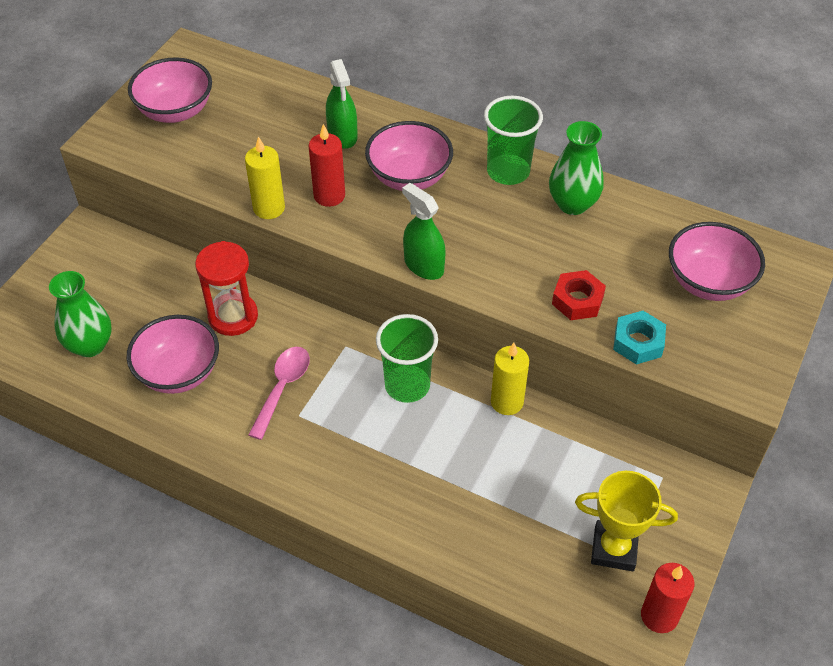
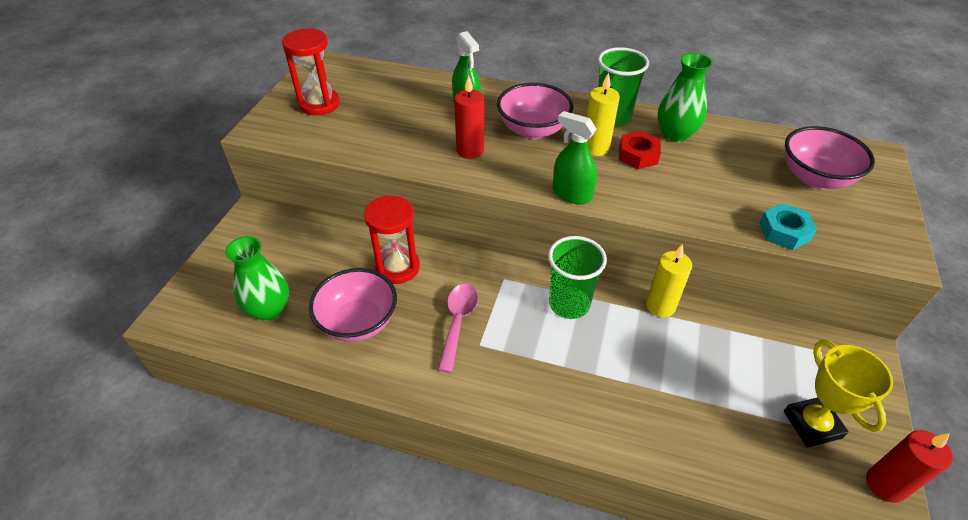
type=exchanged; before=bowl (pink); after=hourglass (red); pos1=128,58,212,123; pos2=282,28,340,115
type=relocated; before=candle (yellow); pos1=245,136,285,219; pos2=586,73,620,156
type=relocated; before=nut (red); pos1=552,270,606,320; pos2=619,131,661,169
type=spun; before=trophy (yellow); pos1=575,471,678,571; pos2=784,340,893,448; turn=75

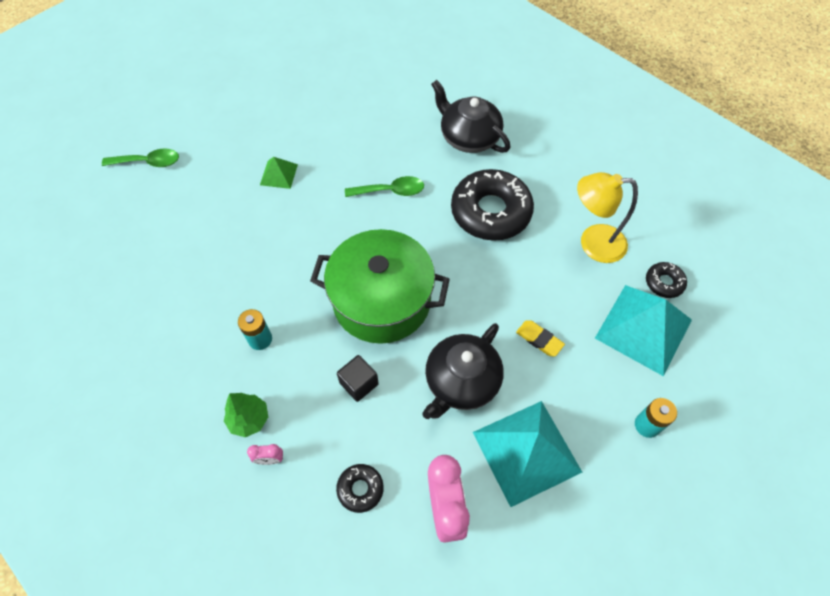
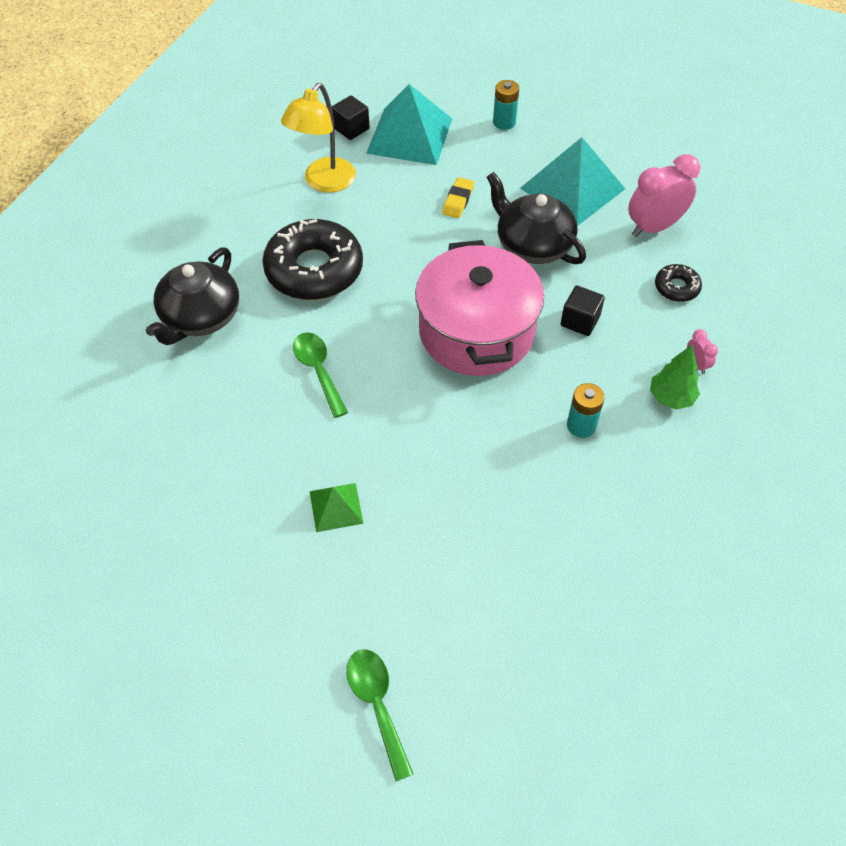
type=spun; before=lamp (yellow); pos1=577,172,638,263; pos2=281,83,356,193; turn=45
type=colour; before=pot (green); after=pot (pink); pos1=310,229,450,344; pos2=415,240,544,376
type=exchanged; before=donut (black); after=cube (black); pos1=646,262,687,298; pos2=332,96,370,140
type=spun; before=teapot (black); pos1=423,323,504,419; pos2=487,172,586,264; turn=-150

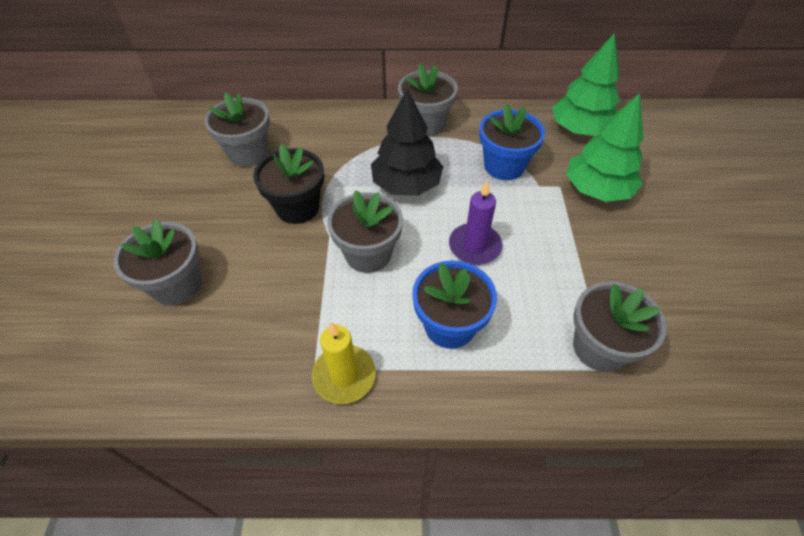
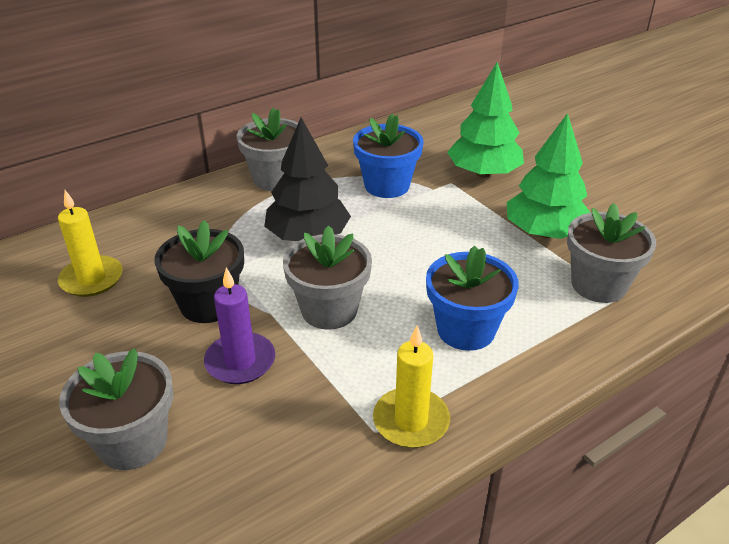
type=relocated; before=tree (green); pos1=552,33,620,136; pos2=507,113,591,239
type=exchanged; before=flower pot (grey); after=candle (yellow); pos1=204,93,270,167; pos2=58,190,123,297
type=relocated; before=candle (purple); pos1=449,181,503,265; pos2=204,267,275,384

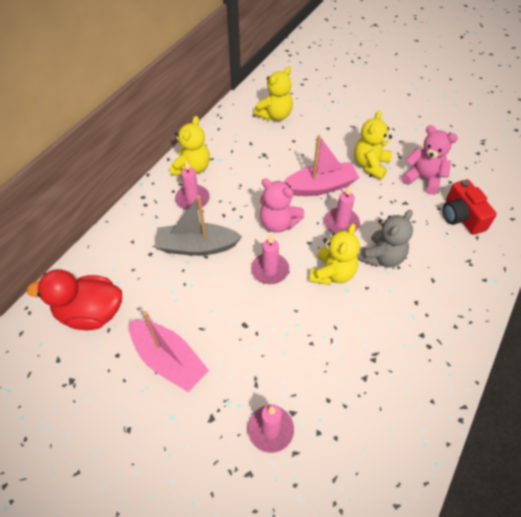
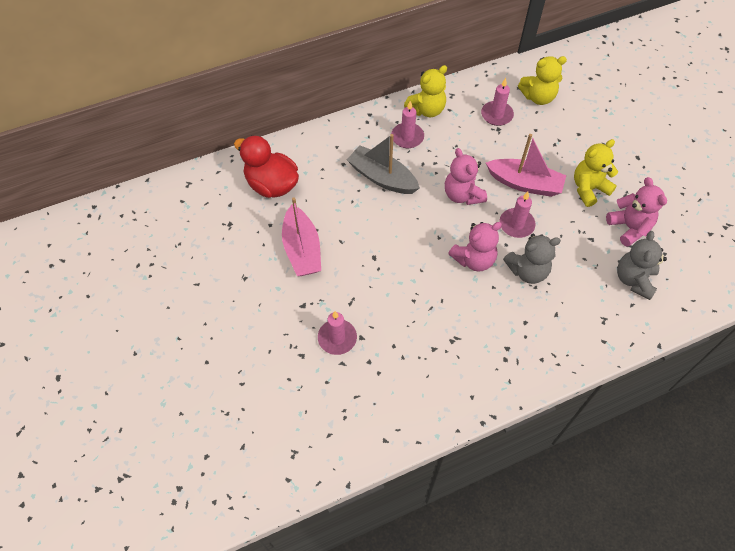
type=exchanged; before=camera (red); after=teddy bear (grey); pos1=443,179,497,235; pos2=617,231,667,300
type=colour; before=teddy bear (yellow); after=teddy bear (pink); pos1=309,224,360,285; pos2=448,222,502,272
type=relocated; before=candle (pink); pos1=251,235,289,284; pos2=481,78,514,126

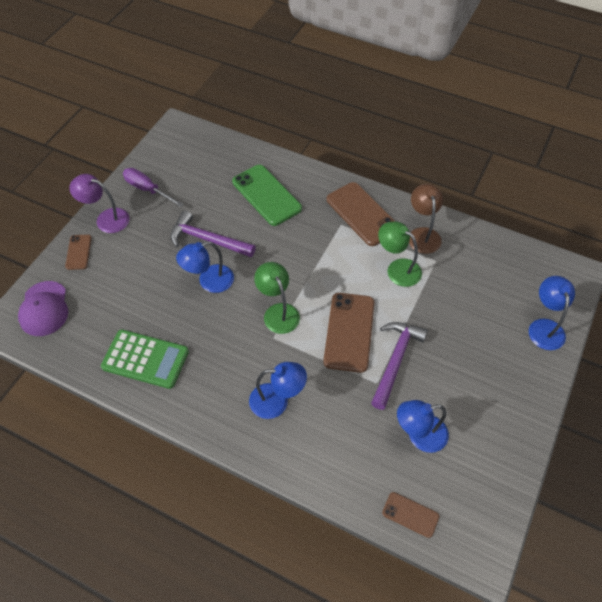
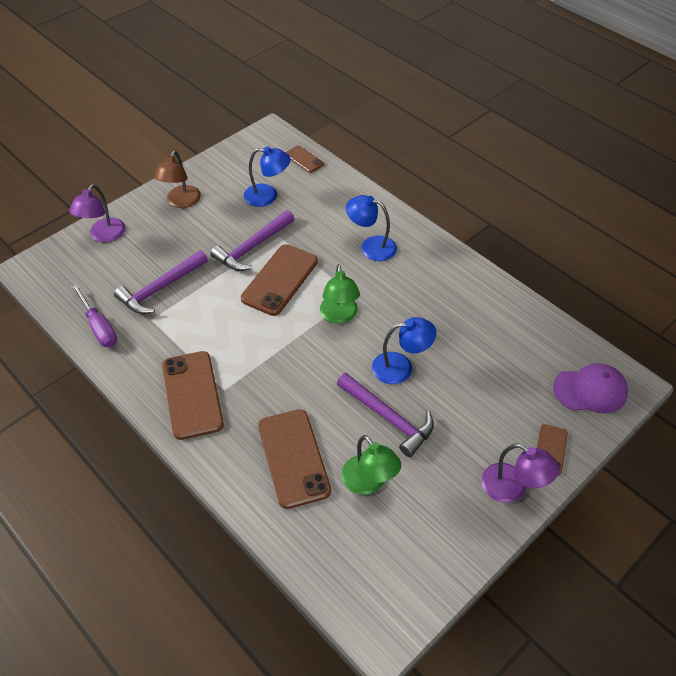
type=colour; before=phone (green); after=phone (brown); pos1=232,165,302,226; pos2=258,409,331,509
type=relocated; before=screwdriver (purple); pos1=123,168,184,207; pos2=72,284,117,347
type=relocated; before=lamp (brown); pos1=409,184,443,254; pos2=154,151,201,208
type=relocated; before=lamp (green); pos1=378,222,422,287; pos2=342,435,401,495
type=colour; before=lamp (blue); after=lamp (purple); pos1=529,276,575,350; pos2=69,184,125,242
type=spun; before=cap (purple); pos1=18,281,68,336; pos2=553,363,628,413; turn=75
type=missing; before=calculator (green); pos1=101,329,189,389
type=appeared; after=hammer (purple); pos2=114,250,208,314

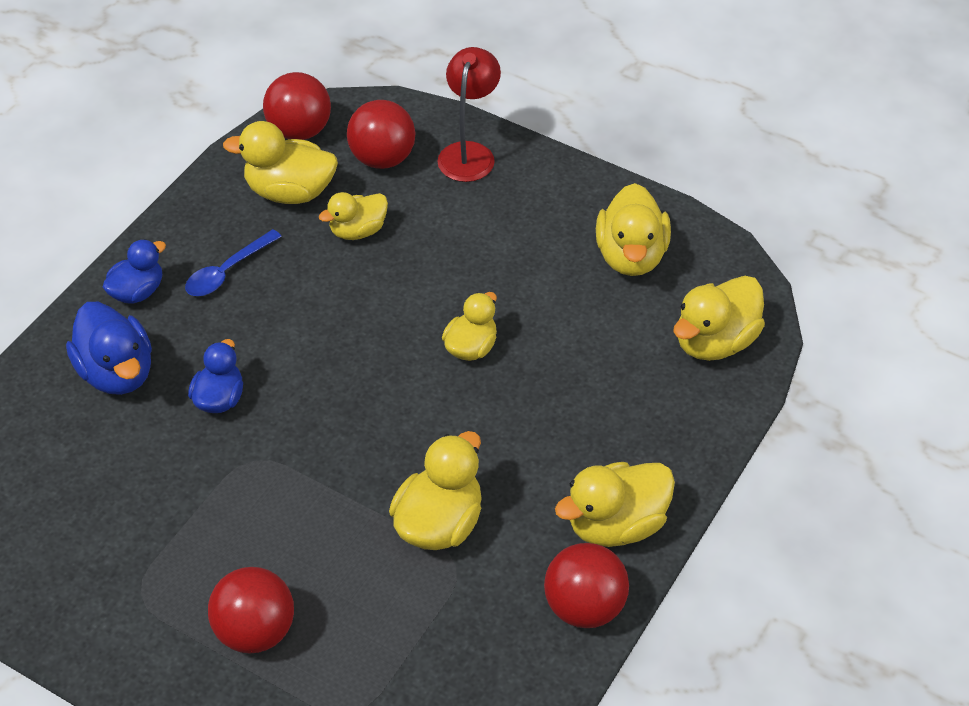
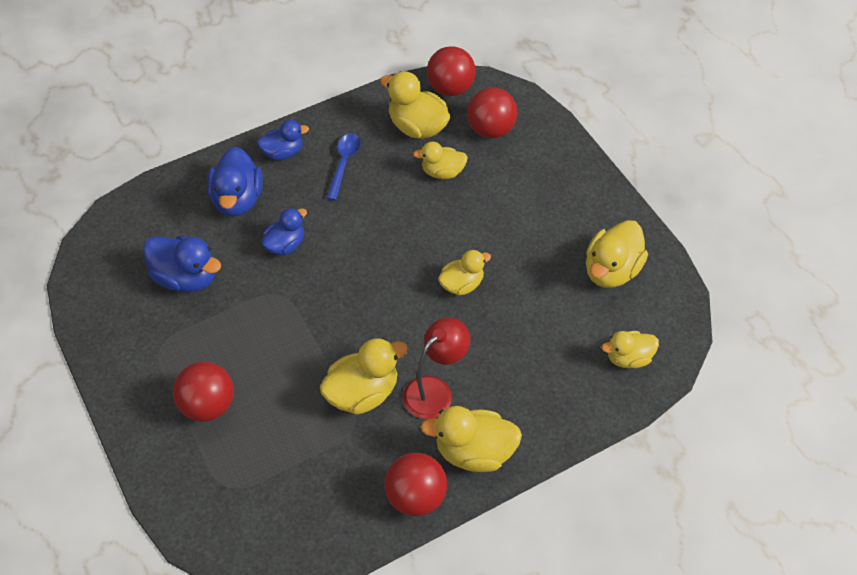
type=relocated; before=lamp (red); pos1=437,47,501,182; pos2=403,317,470,419
type=spun; before=spoon (blue); pos1=185,229,282,296; pos2=327,133,361,201; turn=120
type=size; before=duck (yellow); pos1=673,276,765,361; pos2=602,331,659,368; scale=0.65
type=appeared; after=duck (blue); pos2=143,236,221,292

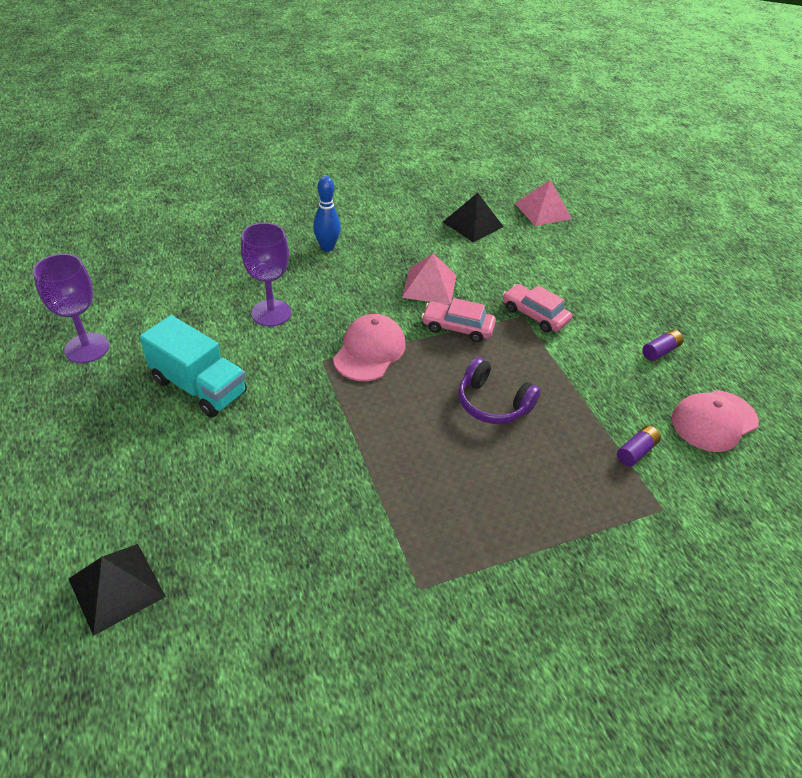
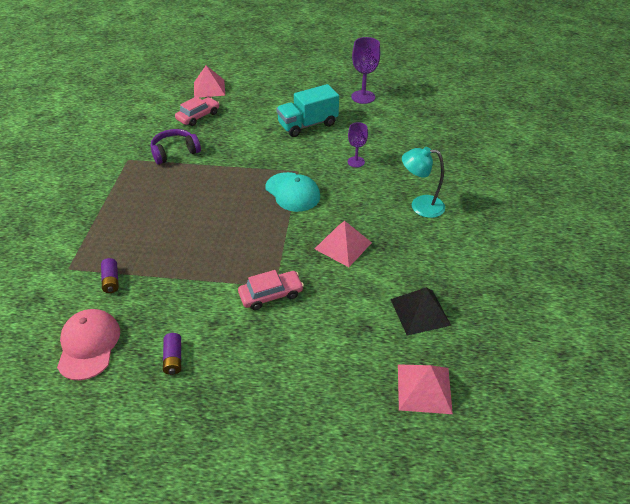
type=exchanged; before=bowling pin (blue); after=lamp (turquoise); pos1=313,176,341,252; pos2=402,147,445,218
type=size; before=goblet (purple); pos1=241,223,291,326; pos2=348,122,368,167; scale=0.63
type=relocated; before=car (pink); pos1=422,298,496,342; pos2=175,97,219,126
type=colour; before=cap (pink); after=cap (turquoise); pos1=333,314,405,381; pos2=266,172,320,212
type=relocated; before=headphones (purple); pos1=458,357,541,424; pos2=150,129,201,164
type=colour; before=pyramid (black); after=pyramid (pink); pos1=68,544,166,636; pos2=194,66,225,98

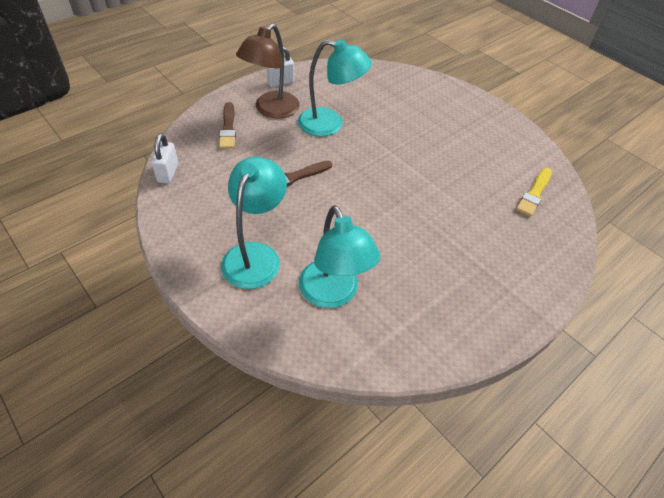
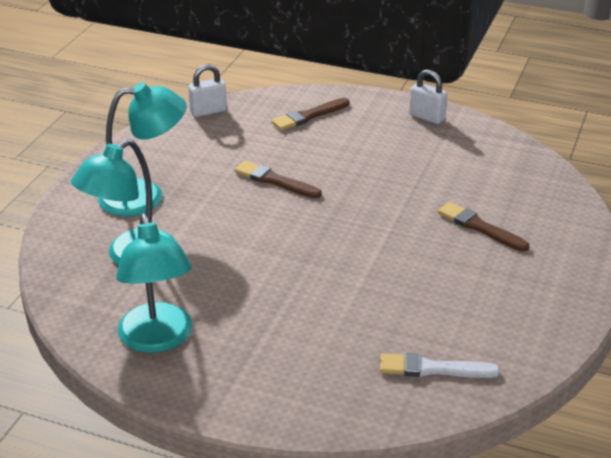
type=missing; before=lamp (brown); pos1=236,23,300,119
type=relocated; before=lamp (turquoise); pos1=298,39,372,137; pos2=116,213,192,353
type=colour; before=brush (yellow); after=brush (white); pos1=516,168,552,217; pos2=380,353,500,378
type=appeared; after=brush (brown); pos2=438,202,529,252

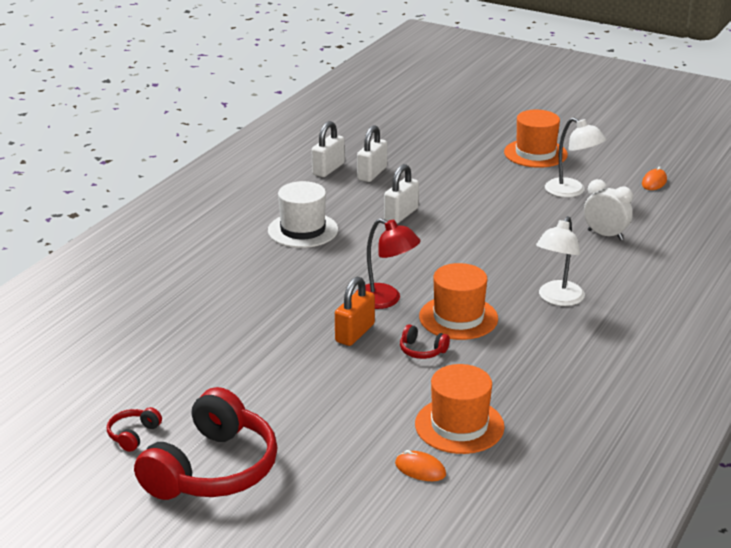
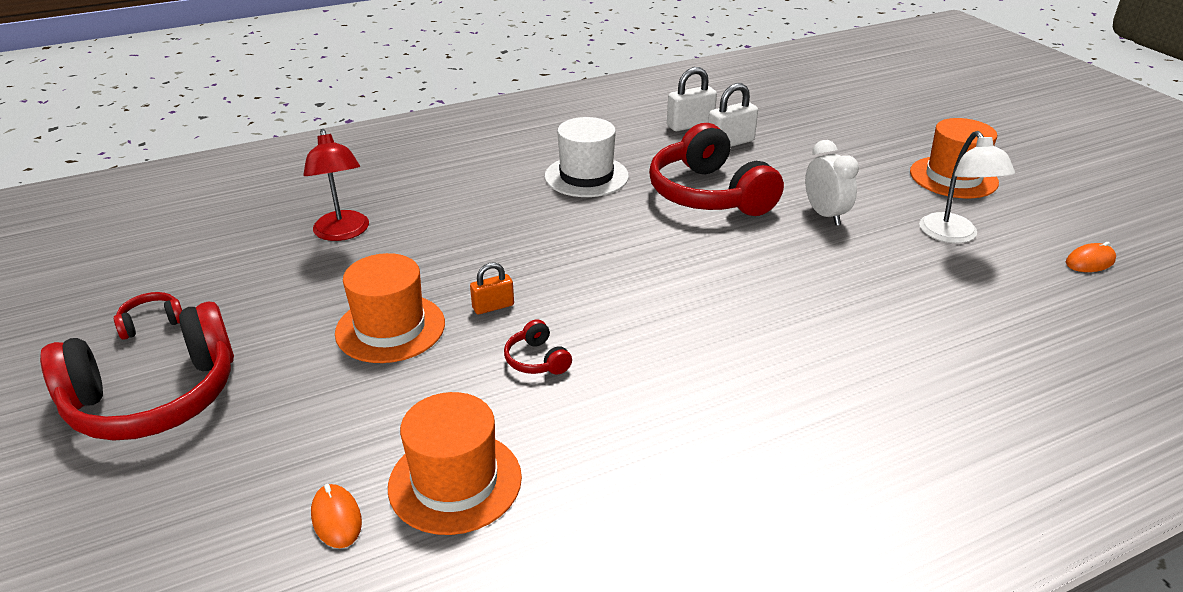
type=exchanged; before=padlock (white); after=headphones (red); pos1=384,164,419,224; pos2=649,123,784,216
type=relocated; before=clock (white); pos1=584,179,633,240; pos2=805,140,859,226
type=missing; before=lamp (white); pos1=536,216,585,306
type=relocated; before=lamp (red); pos1=365,218,421,309; pos2=303,129,369,241
type=relocated; before=hat (orange); pos1=419,263,498,340; pos2=335,253,445,363
type=size; before=padlock (orange); pos1=335,277,375,346; pos2=470,262,514,314; scale=0.63

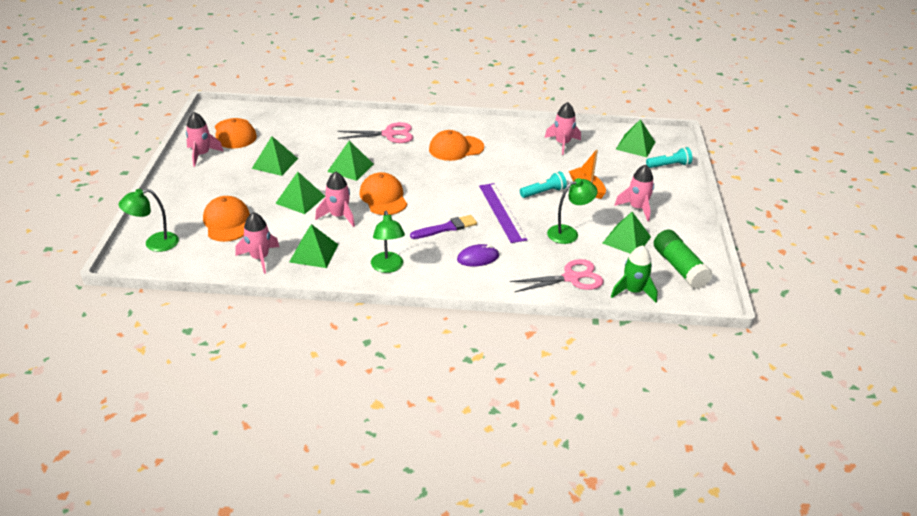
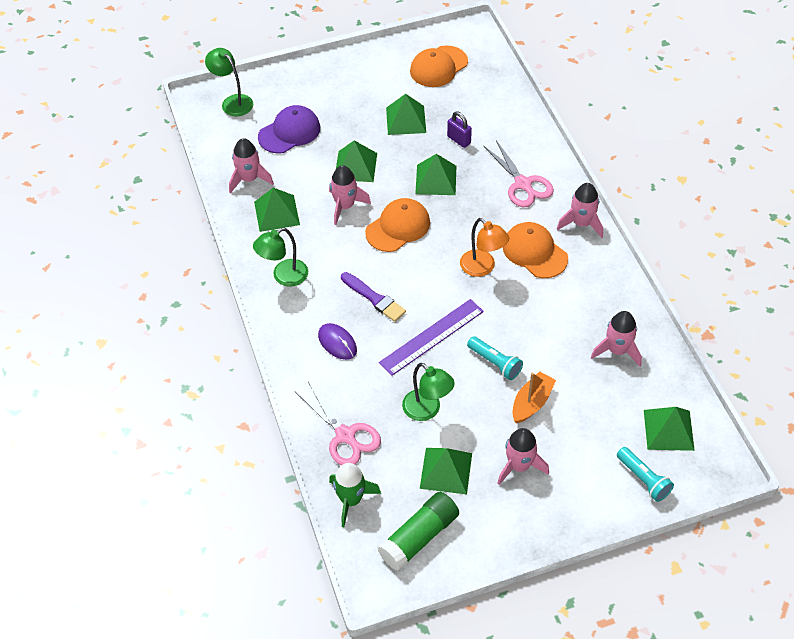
type=relocated; before=rocket (pink); pos1=186,112,224,167; pos2=557,183,603,238
type=colour; before=cap (orange); after=cap (purple); pos1=203,196,250,242; pos2=258,105,320,154
type=appeared; after=padlock (purple); pos2=447,111,472,148
type=appeared; after=lamp (orange); pos2=460,218,509,277

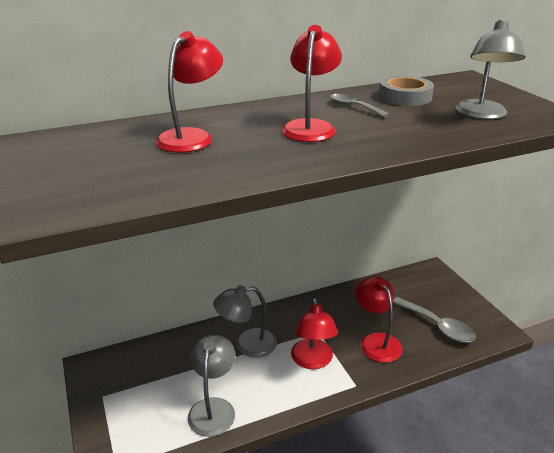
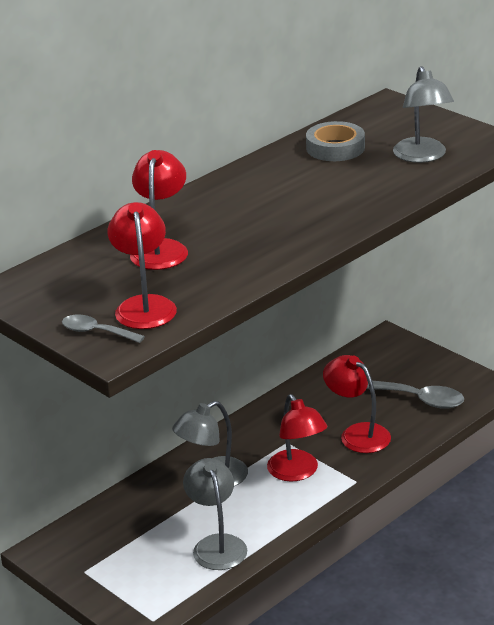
type=relocated; before=lamp (red); pos1=282,25,342,142; pos2=108,202,177,329
type=relocated; before=spoon (grey); pos1=330,94,389,117; pos2=62,315,145,343

